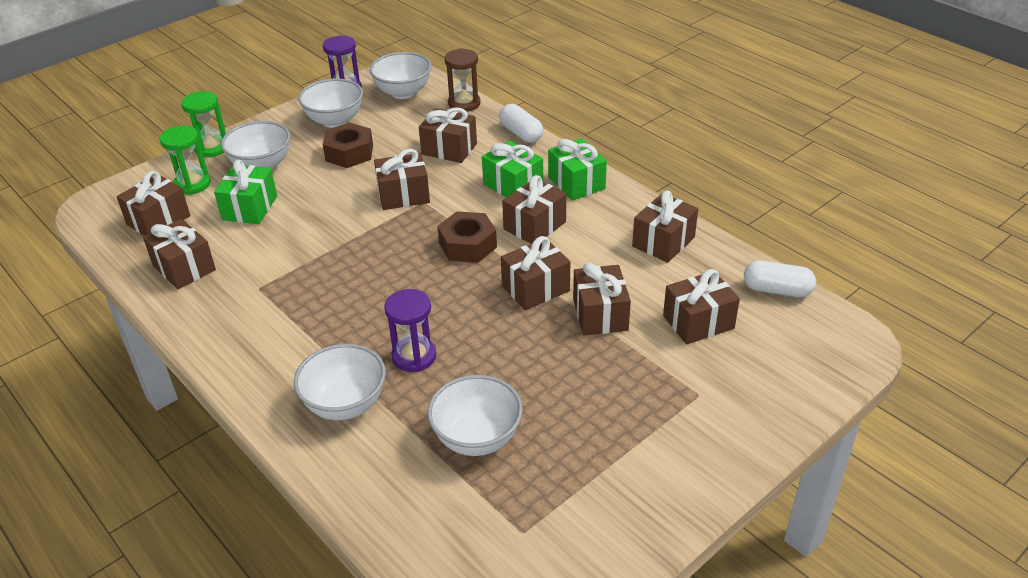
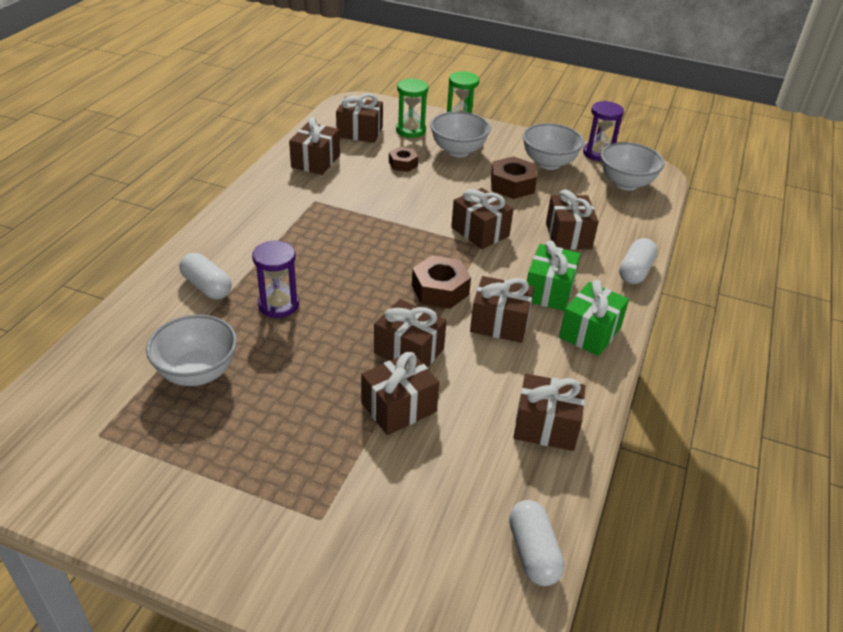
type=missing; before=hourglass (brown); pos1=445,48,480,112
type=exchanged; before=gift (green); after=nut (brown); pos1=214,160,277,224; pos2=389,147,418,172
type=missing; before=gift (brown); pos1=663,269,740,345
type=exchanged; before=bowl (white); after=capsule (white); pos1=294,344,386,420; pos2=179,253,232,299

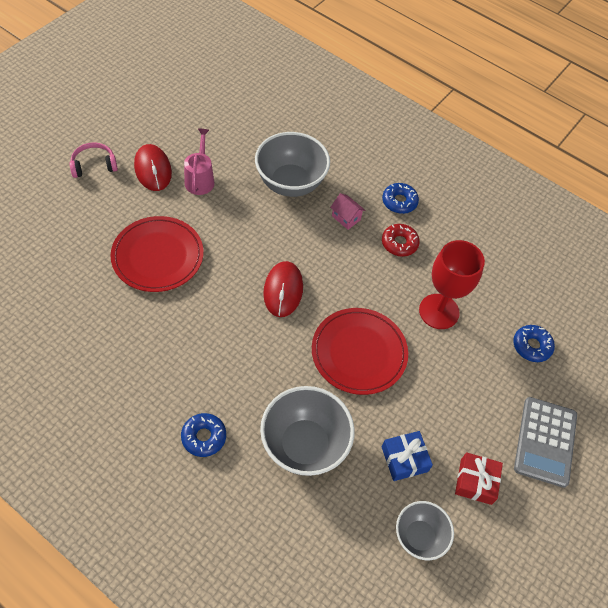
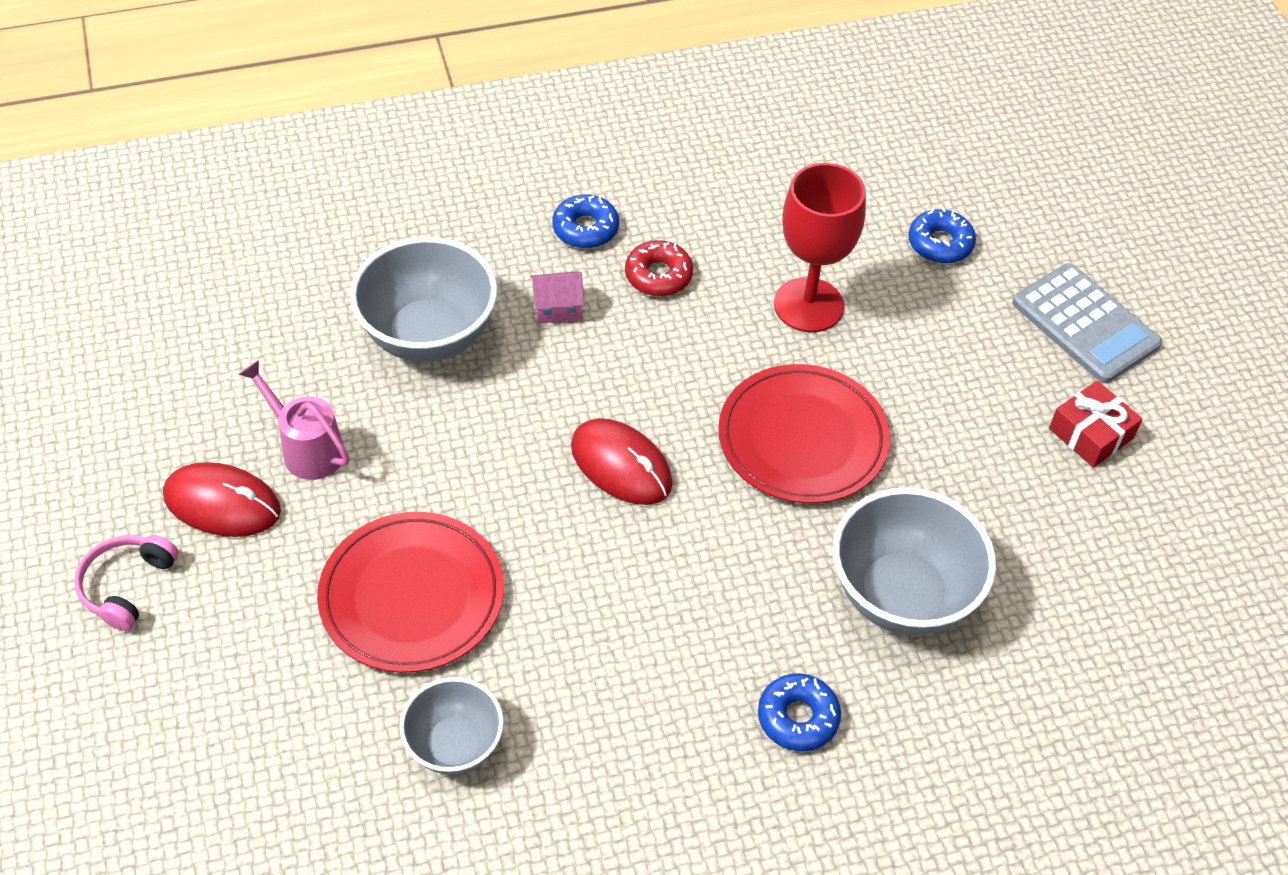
type=missing; before=gift (blue); pos1=382,431,433,481
type=relocated; before=bowl (grey); pos1=396,501,454,560; pos2=400,677,504,775

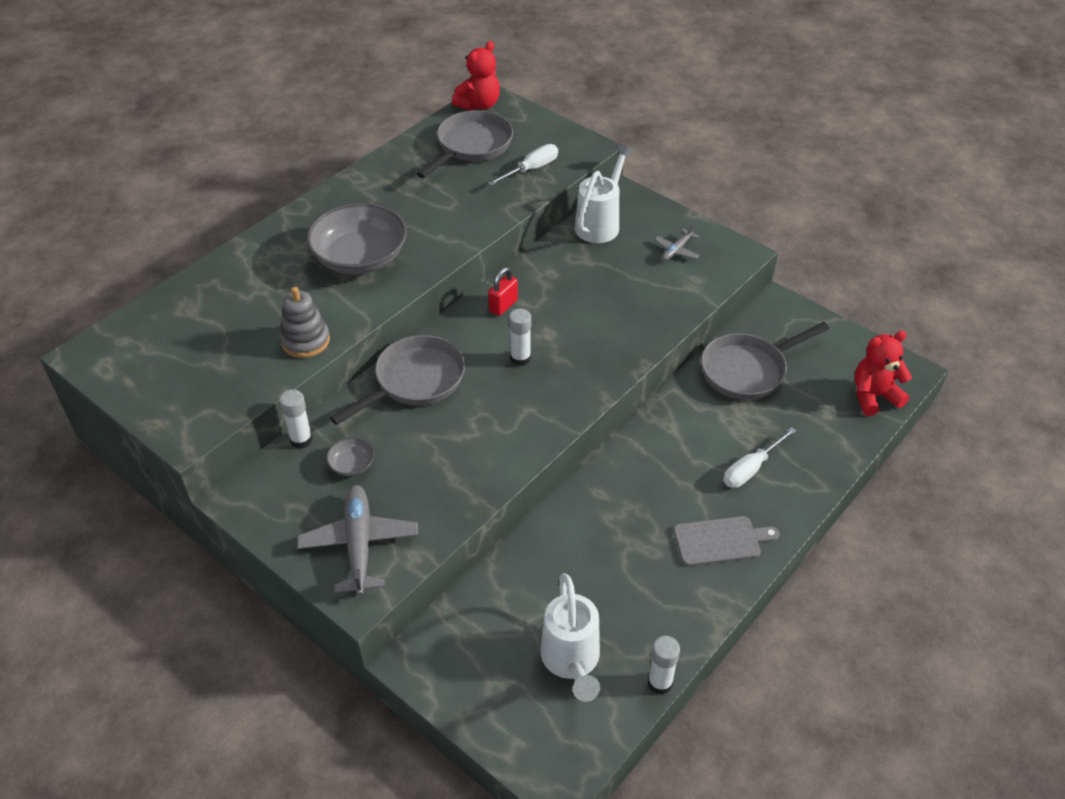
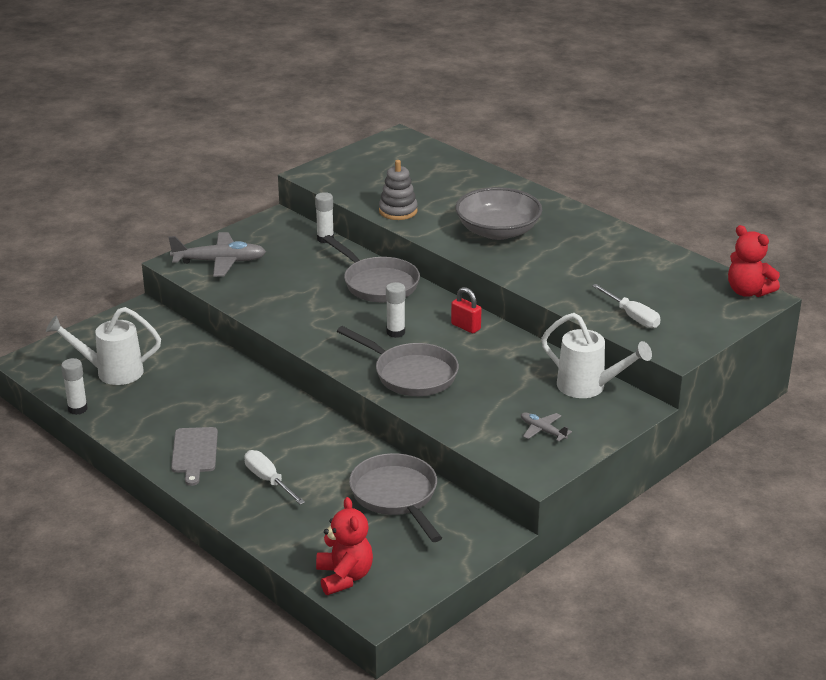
type=relocated; before=pan (grey); pos1=417,110,513,178; pos2=337,326,459,396
type=missing; before=bowl (grey); pos1=326,437,375,476

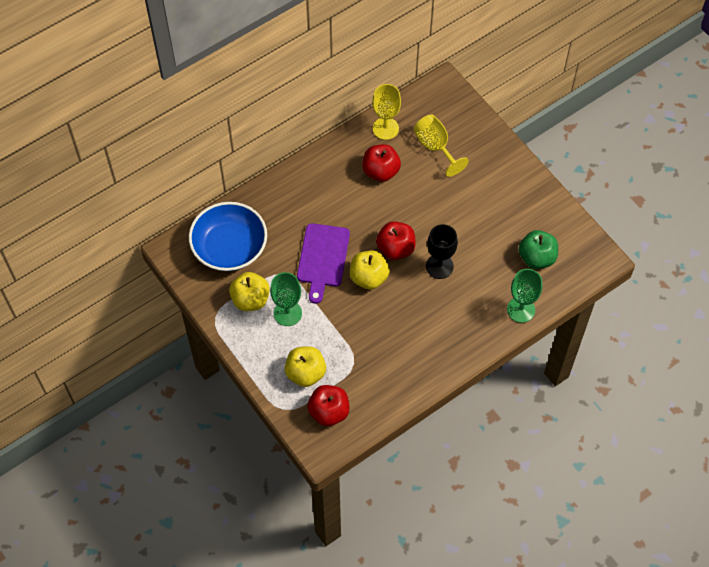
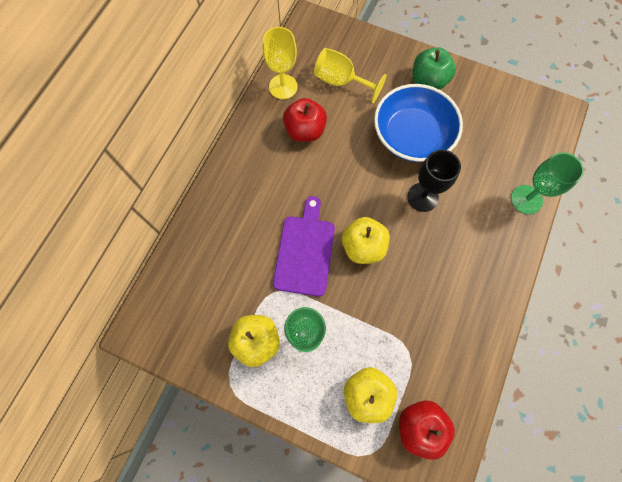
type=relocated; before=bowl (blue); pos1=189,202,267,271; pos2=374,84,463,162
type=missing; before=apple (red); pos1=376,221,416,260
type=spun; before=cutting board (purple); pos1=297,223,350,304; pos2=273,196,335,296; turn=-150
type=relocated; before=apple (green); pos1=519,230,558,269; pos2=413,48,456,90

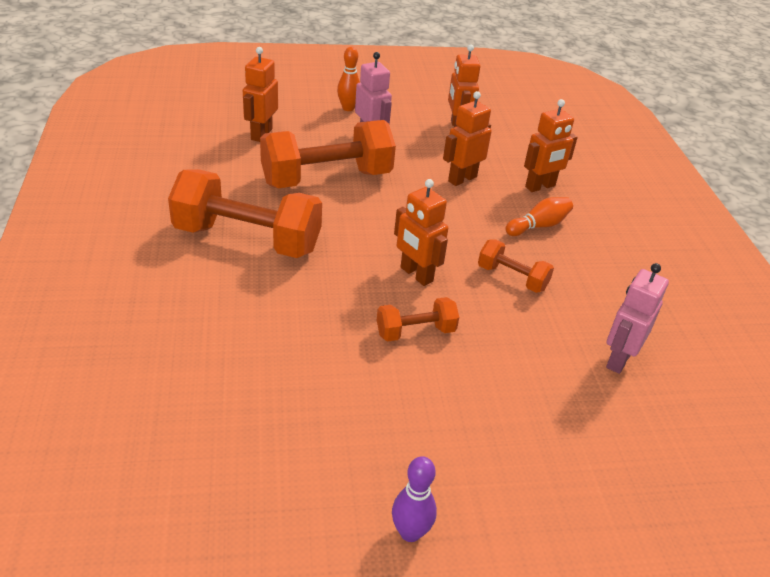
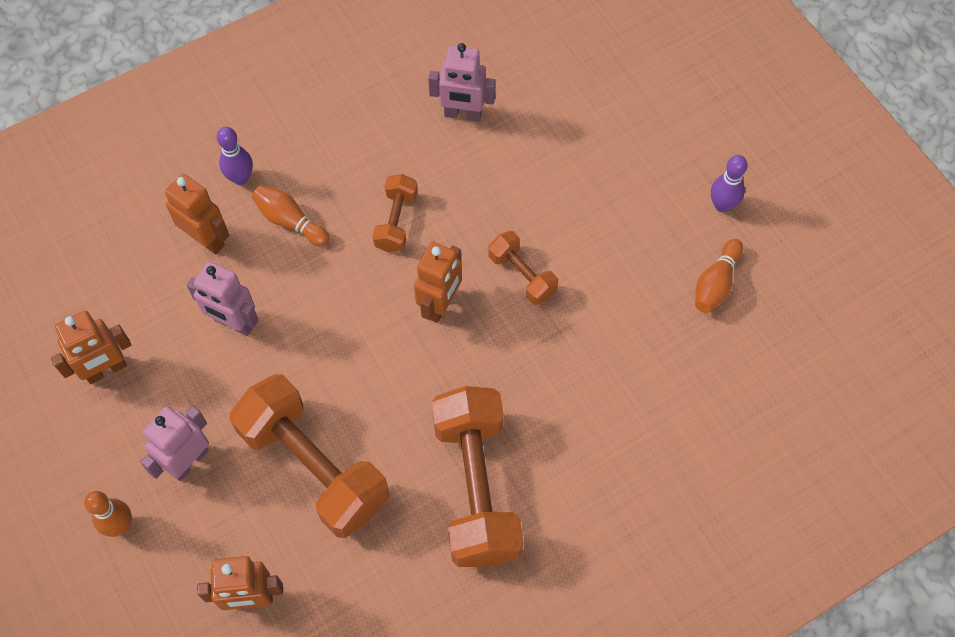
type=colour; before=robot (orange); after=robot (pink); pos1=443,91,492,186; pos2=187,262,259,336
type=appeared; after=bowling pin (purple); pos2=217,127,253,185
type=appeared; after=bowling pin (orange); pos2=695,239,743,313

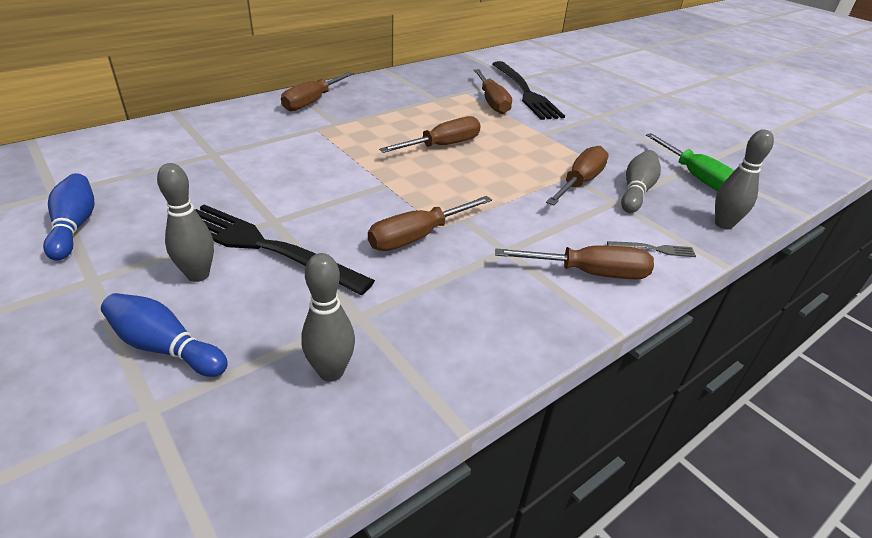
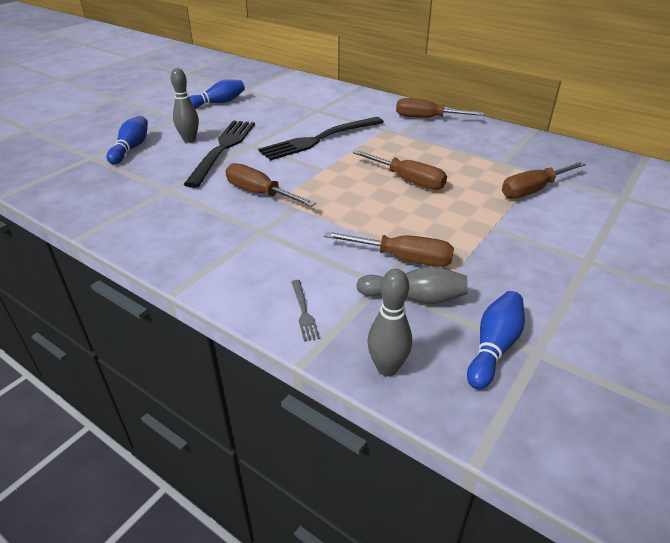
type=relocated; before=fork (black); pos1=493,61,565,120; pos2=258,117,384,160
type=exchanged; before=screwdriver (green); after=bowling pin (blue); pos1=646,133,734,191; pos2=467,291,525,389
type=missing; before=screwdriver (brown); pos1=495,245,654,279
type=missing; before=bowling pin (grey); pos1=301,253,355,382

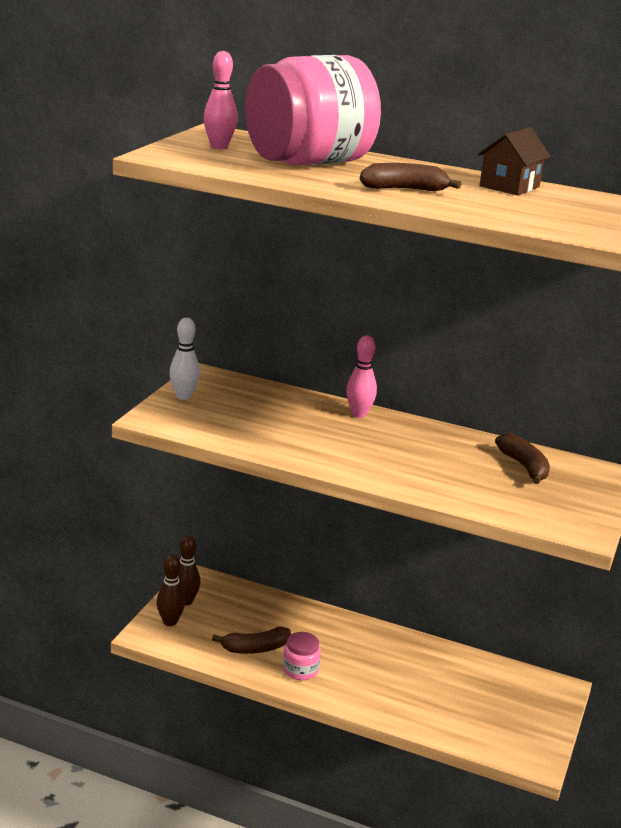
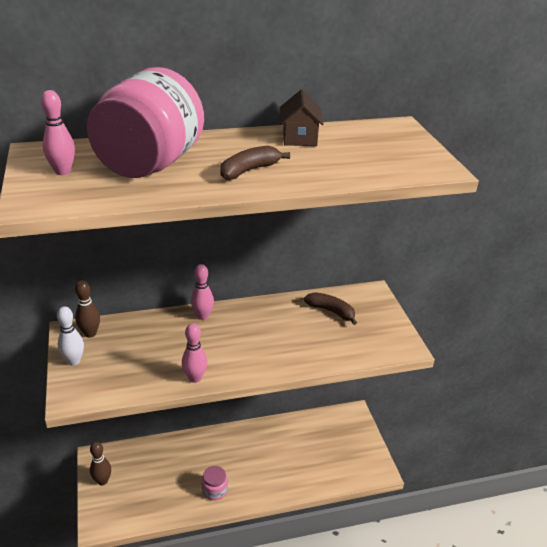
type=relocated; before=bowling pin (brown); pos1=157,555,185,626; pos2=75,280,100,338
type=missing; before=banana (brown); pos1=212,627,291,654
type=appeared; after=bowling pin (pink); pos2=182,323,207,383

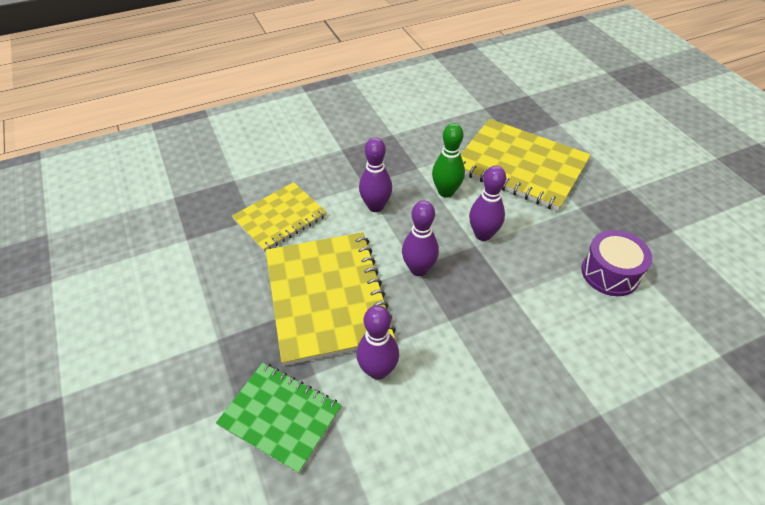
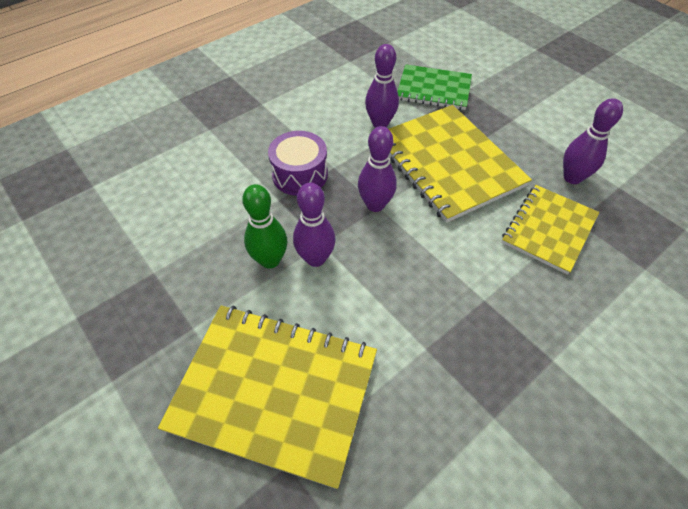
type=relocated; before=bowling pin (green); pos1=432,123,465,198; pos2=242,184,287,269
type=relocated; before=bowling pin (purple); pos1=359,137,392,212; pos2=563,98,623,184
type=relocated; before=drum (purple); pos1=581,230,652,296; pos2=268,131,328,196

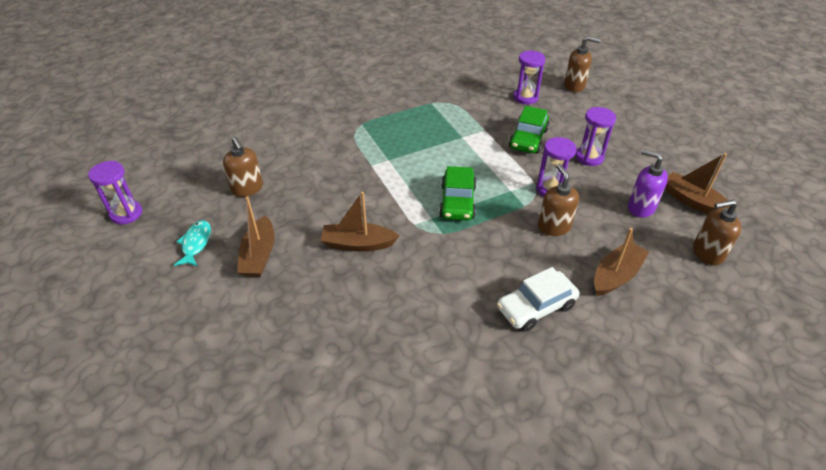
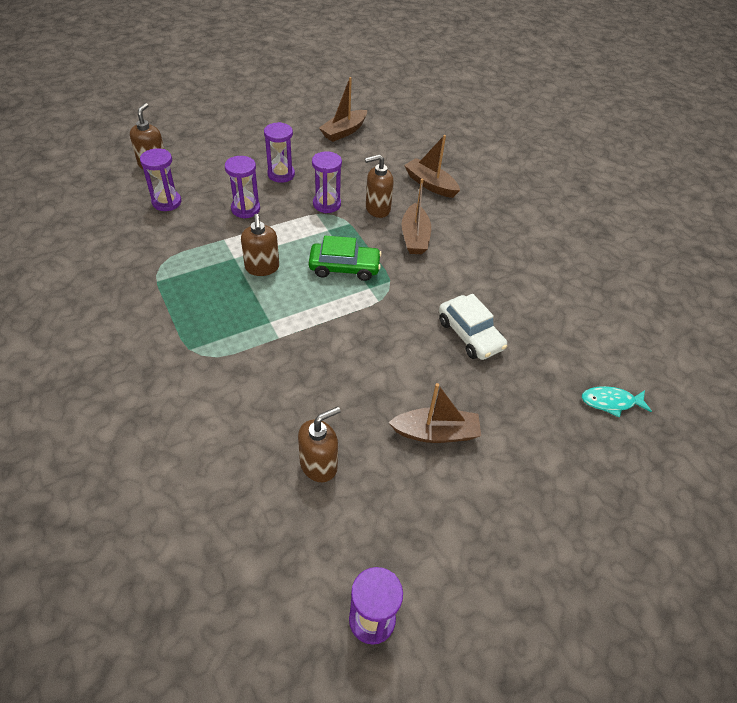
type=exchanged; before=car (green); after=hourglass (purple); pos1=509,106,549,153; pos2=225,156,260,219
type=missing; before=soap dispenser (purple); pos1=628,149,668,217
type=relocated; before=boat (brown); pos1=321,192,400,252; pos2=402,179,431,254
type=relocated; before=soap dispenser (brown); pos1=693,200,741,265; pos2=241,214,279,276
type=relocated; before=fish (turquoise); pos1=174,220,211,267; pos2=582,386,652,418
type=relocated; before=car (white); pos1=497,267,580,331; pos2=439,294,507,360

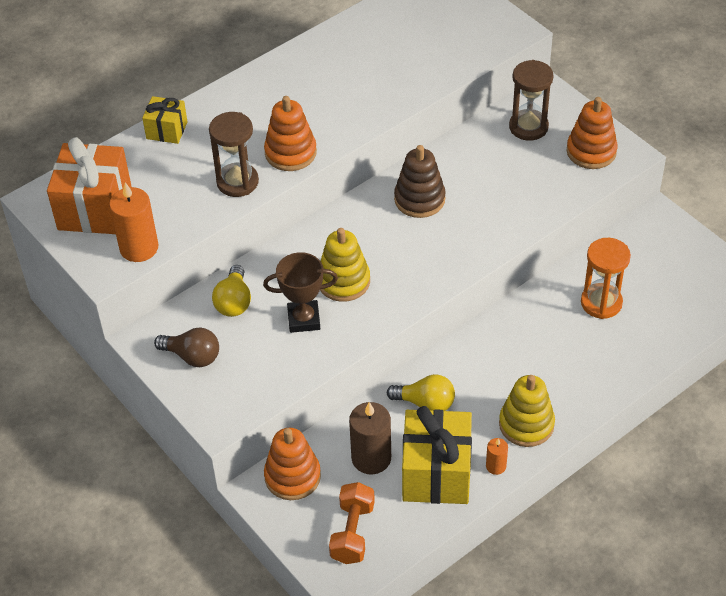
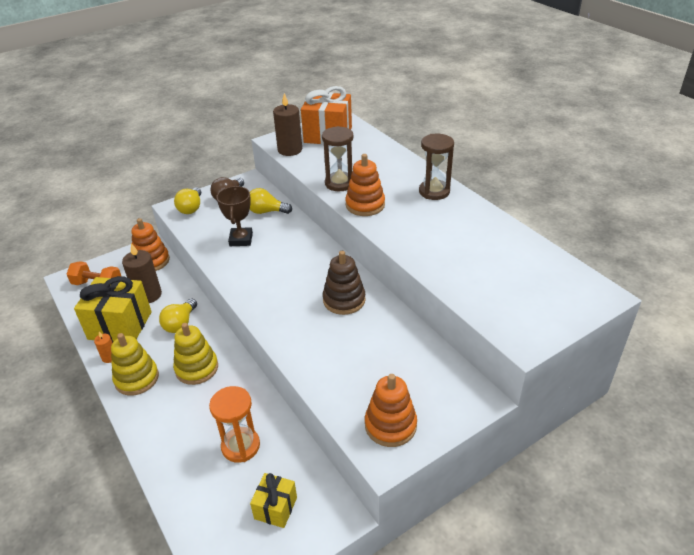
type=relocated; before=hourglass (brown); pos1=509,60,554,141; pos2=419,134,454,200
type=relocated; before=gift (yellow); pos1=142,96,187,144; pos2=250,473,297,528
type=colour; before=candle (orange); after=candle (brown); pos1=109,182,158,262; pos2=273,93,302,156
type=relocated; before=stacking toy (yellow); pos1=320,228,370,302; pos2=173,323,218,385
type=appeared; after=light bulb (yellow); pos2=174,187,201,214

